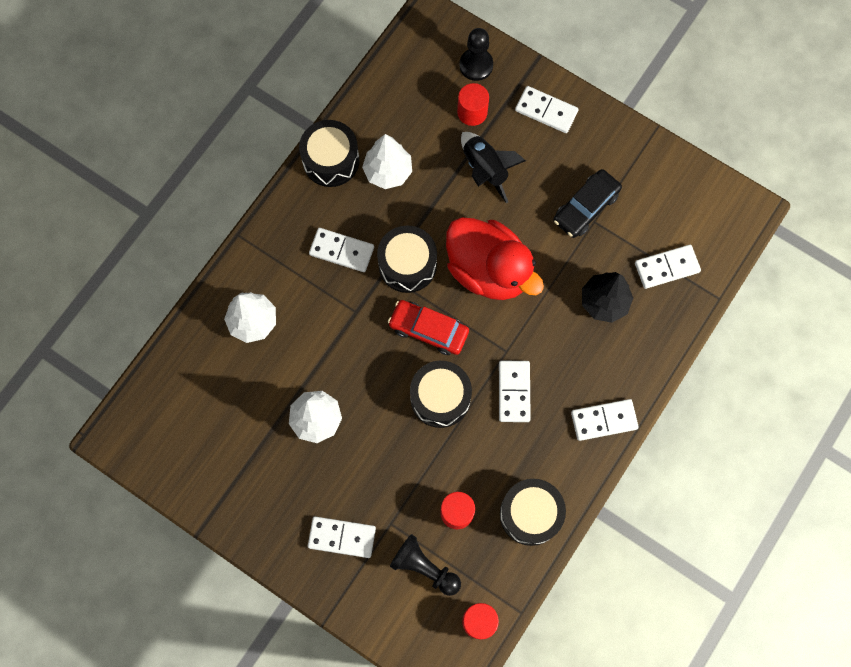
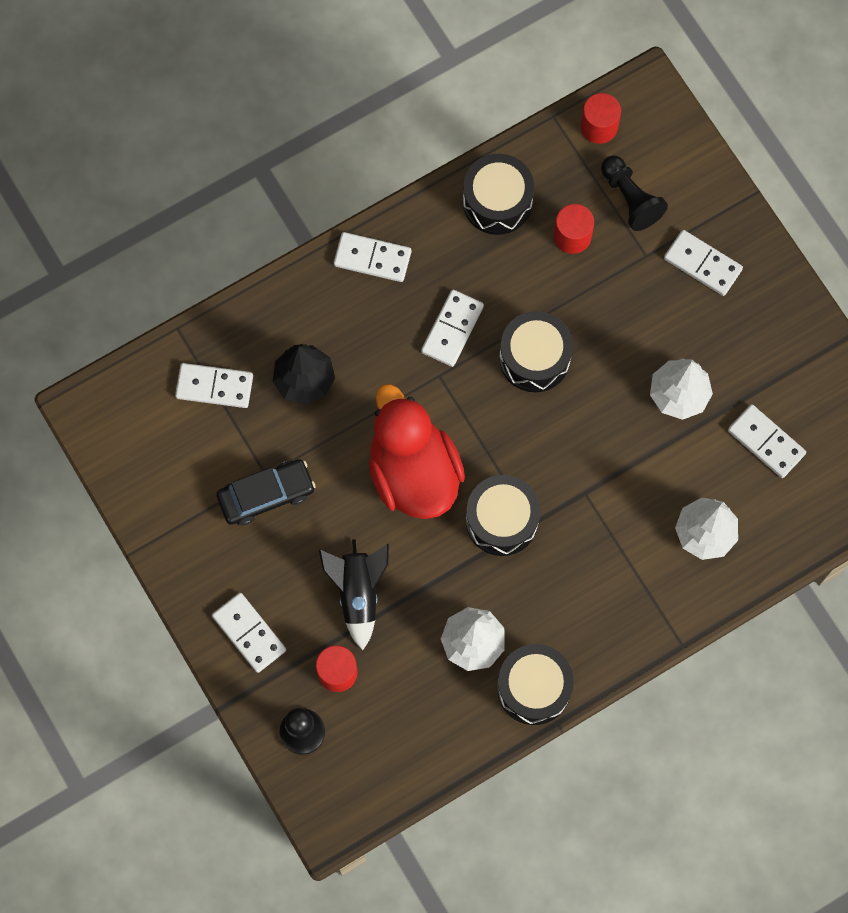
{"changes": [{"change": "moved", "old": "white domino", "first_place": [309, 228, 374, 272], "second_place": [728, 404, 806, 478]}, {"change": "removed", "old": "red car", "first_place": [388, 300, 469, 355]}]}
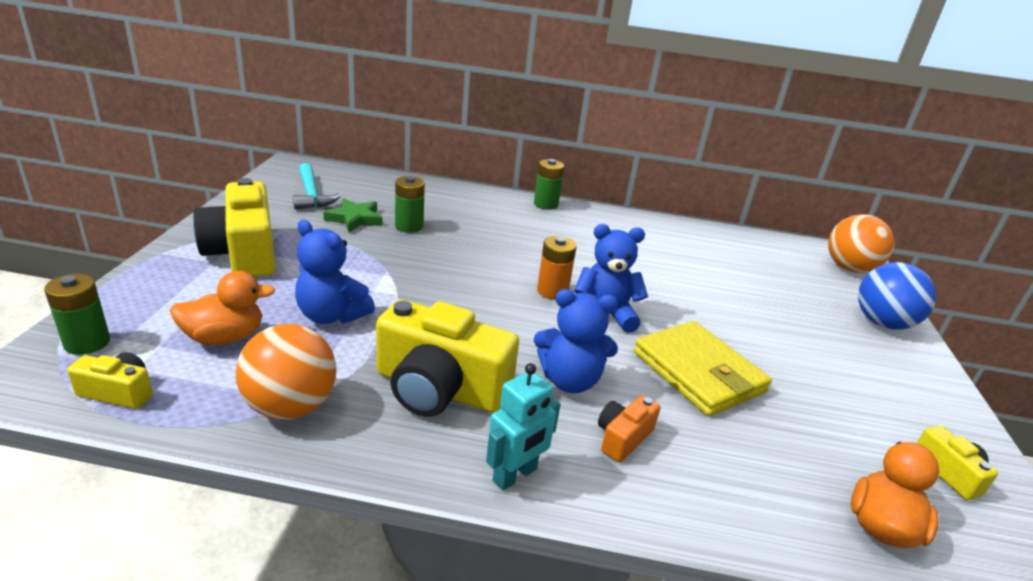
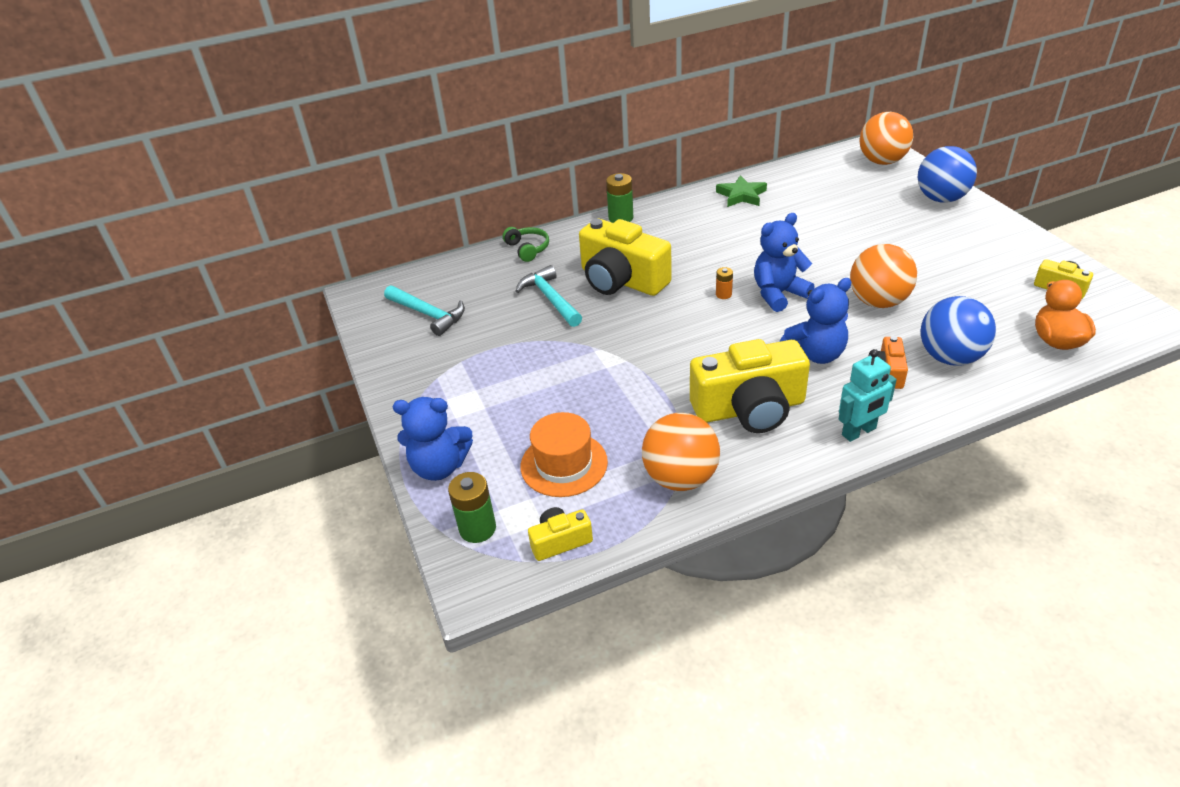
{"changes": [{"change": "moved", "old": "blue teddy bear", "first_place": [295, 220, 375, 324], "second_place": [393, 397, 473, 481]}, {"change": "added", "new": "green headphones", "second_place": [503, 227, 549, 262]}, {"change": "replaced", "old": "green battery", "new": "turquoise hammer", "first_place": [395, 176, 425, 233], "second_place": [516, 265, 582, 327]}, {"change": "replaced", "old": "orange duck", "new": "orange hat", "first_place": [170, 271, 275, 345], "second_place": [520, 412, 608, 497]}, {"change": "moved", "old": "yellow camera", "first_place": [193, 178, 275, 277], "second_place": [579, 218, 672, 296]}, {"change": "moved", "old": "green star", "first_place": [323, 198, 382, 232], "second_place": [716, 175, 767, 207]}, {"change": "resized", "old": "orange battery", "first_place": [537, 236, 576, 300], "second_place": [716, 267, 733, 299], "factor": 0.56}, {"change": "turned", "old": "turquoise robot", "first_place": [486, 363, 561, 491], "second_place": [839, 349, 897, 442], "degrees": 45}, {"change": "replaced", "old": "yellow wallet", "new": "orange ball", "first_place": [634, 321, 772, 416], "second_place": [850, 244, 917, 308]}, {"change": "added", "new": "blue ball", "second_place": [921, 296, 996, 365]}]}
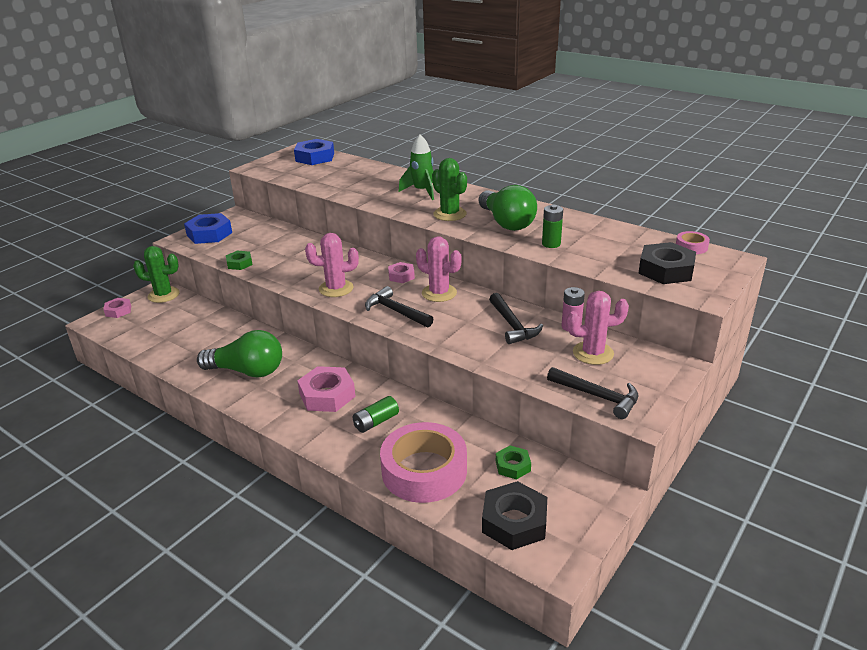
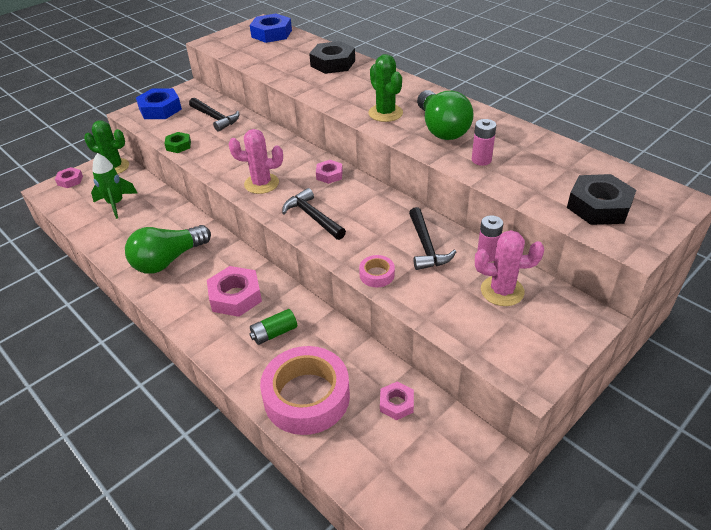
{"changes": [{"change": "moved", "old": "green rocket", "first_place": [398, 134, 434, 200], "second_place": [91, 153, 137, 219]}, {"change": "turned", "old": "green light bulb", "first_place": [197, 330, 282, 378], "second_place": [125, 225, 211, 274], "degrees": 120}, {"change": "moved", "old": "black hammer", "first_place": [547, 367, 638, 419], "second_place": [189, 98, 239, 132]}, {"change": "moved", "old": "black nut", "first_place": [482, 481, 547, 550], "second_place": [309, 41, 355, 74]}, {"change": "moved", "old": "pink tape", "first_place": [676, 231, 710, 254], "second_place": [359, 255, 395, 287]}, {"change": "recoloured", "old": "green nut", "new": "pink nut", "first_place": [496, 446, 531, 480], "second_place": [380, 382, 414, 420]}, {"change": "recoloured", "old": "green battery", "new": "pink battery", "first_place": [542, 204, 563, 248], "second_place": [472, 119, 496, 166]}, {"change": "removed", "old": "pink cactus", "first_place": [416, 236, 461, 302]}]}
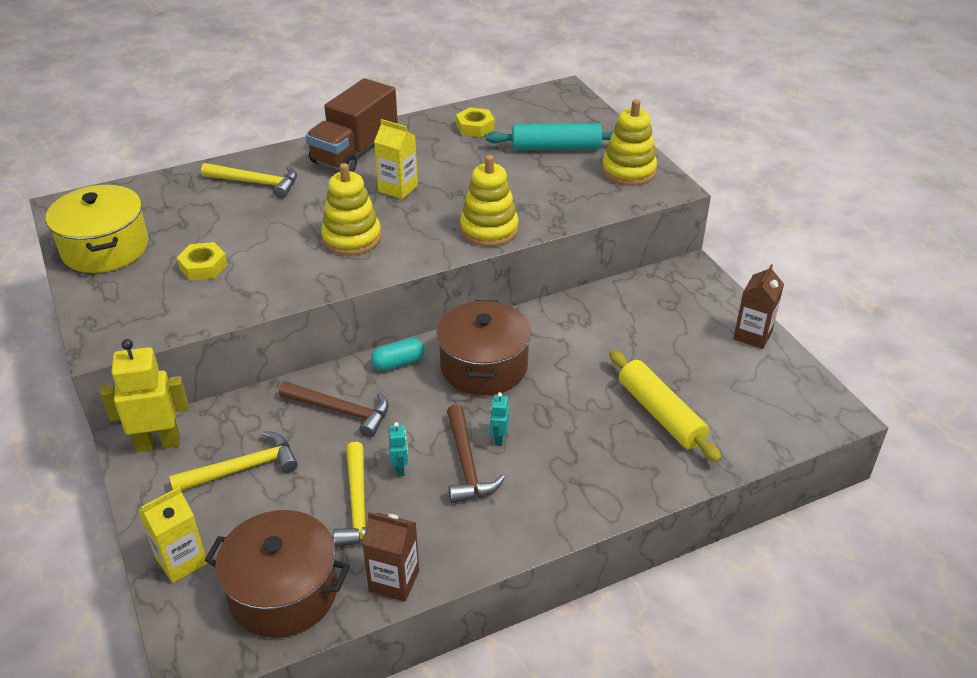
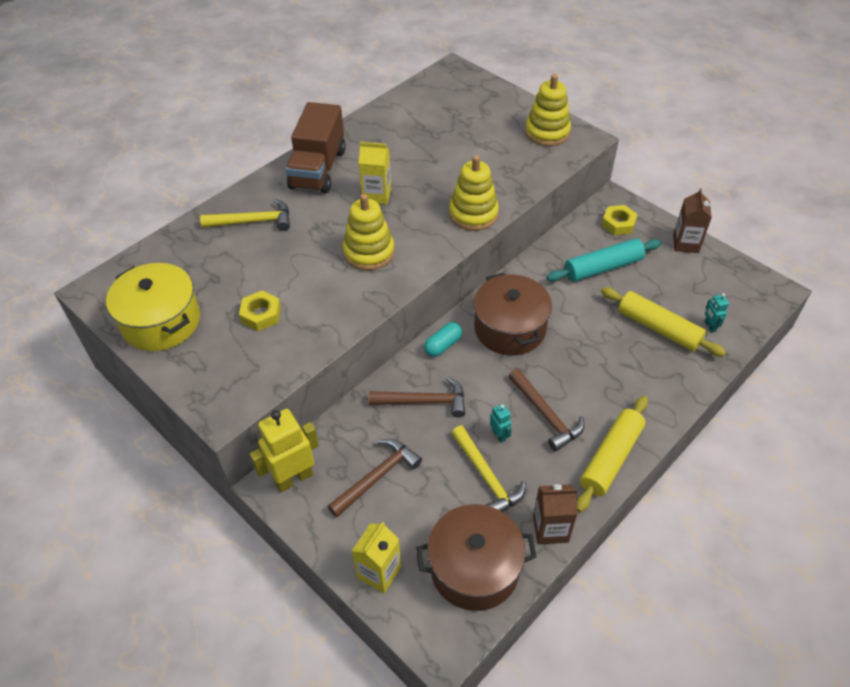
{"changes": [{"change": "recoloured", "old": "yellow hammer", "new": "brown hammer", "first_place": [169, 431, 298, 491], "second_place": [328, 439, 422, 517]}, {"change": "moved", "old": "turquoise rolling pin", "first_place": [486, 123, 614, 150], "second_place": [547, 238, 661, 282]}, {"change": "added", "new": "yellow rolling pin", "second_place": [577, 396, 648, 512]}, {"change": "moved", "old": "yellow nut", "first_place": [456, 107, 495, 137], "second_place": [601, 205, 638, 235]}, {"change": "moved", "old": "turquoise robot", "first_place": [490, 392, 509, 446], "second_place": [705, 293, 729, 333]}]}
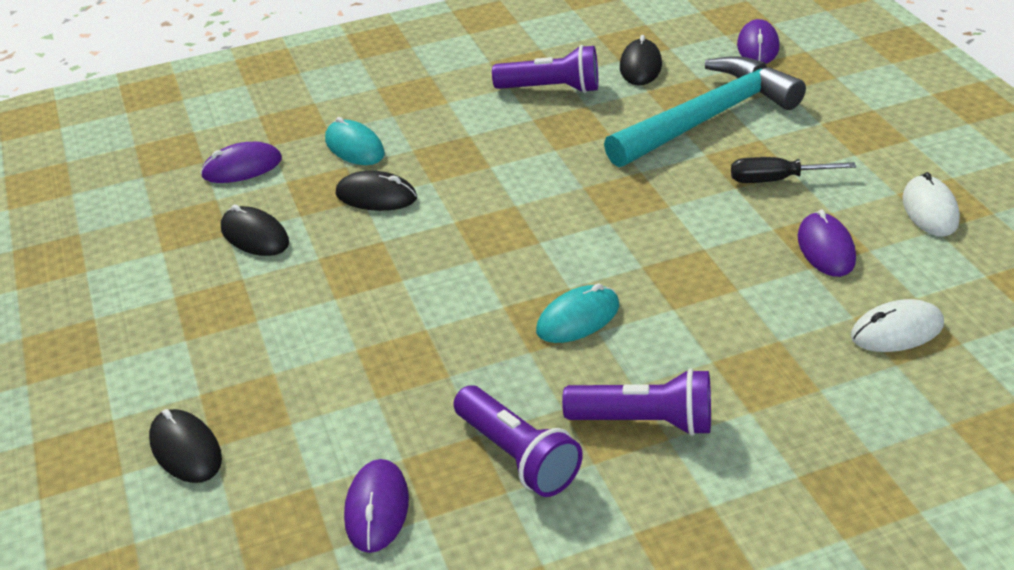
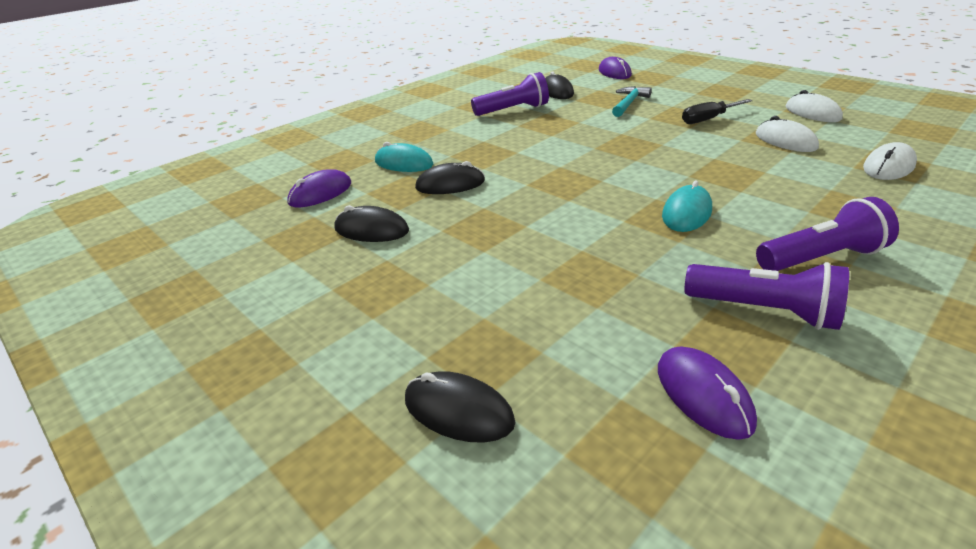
{"changes": [{"change": "resized", "old": "turquoise hammer", "first_place": [604, 56, 806, 167], "second_place": [612, 86, 652, 117], "factor": 0.47}, {"change": "recoloured", "old": "purple mouse", "new": "white mouse", "first_place": [798, 210, 856, 277], "second_place": [756, 116, 819, 152]}]}
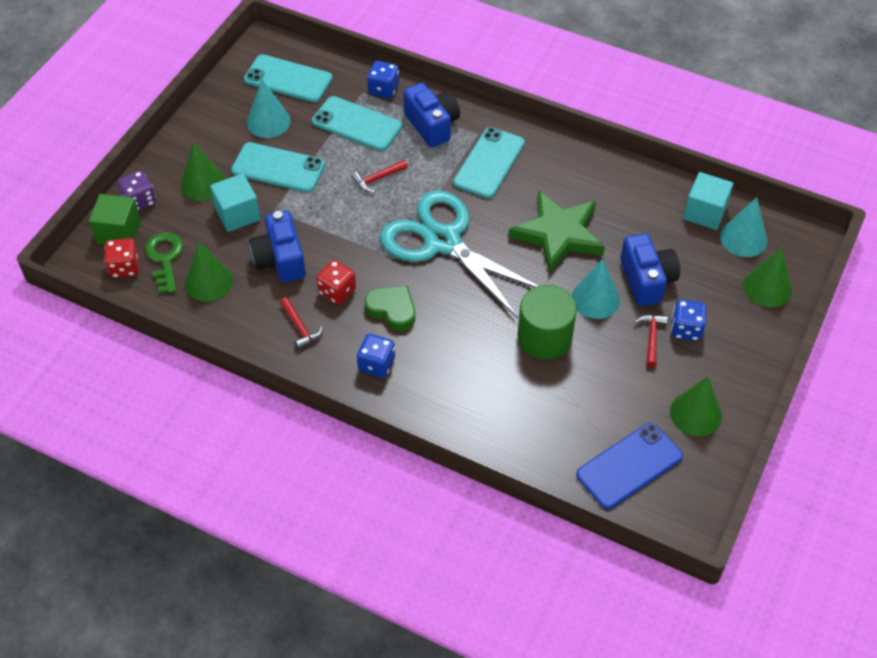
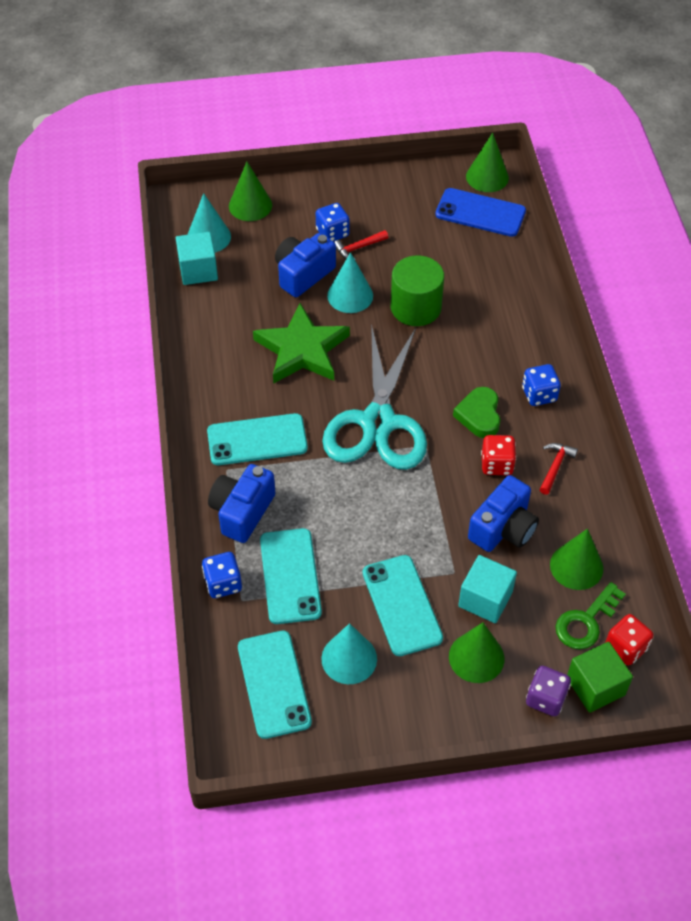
{"changes": [{"change": "moved", "old": "green cone", "first_place": [670, 376, 722, 436], "second_place": [466, 133, 509, 192]}, {"change": "removed", "old": "red hammer", "first_place": [352, 160, 408, 192]}]}
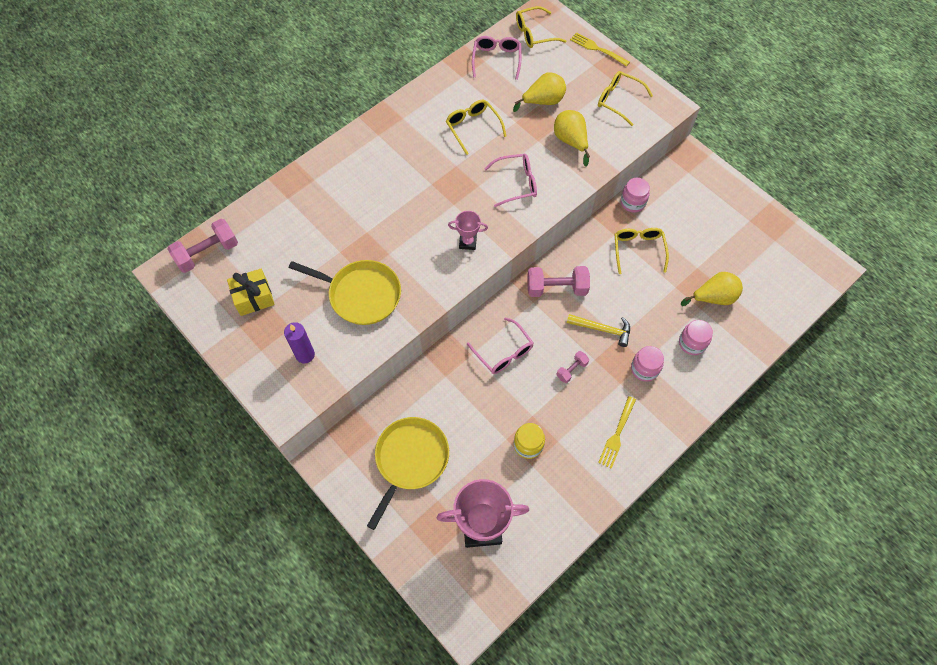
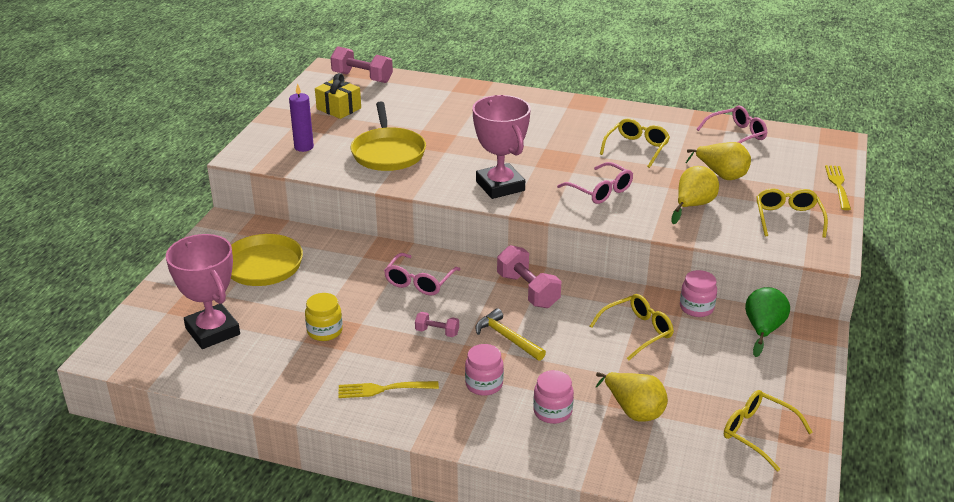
{"changes": [{"change": "resized", "old": "pink trophy", "first_place": [448, 211, 488, 250], "second_place": [472, 95, 531, 199], "factor": 2.0}, {"change": "turned", "old": "yellow hammer", "first_place": [567, 314, 630, 347], "second_place": [475, 308, 546, 361], "degrees": 150}, {"change": "moved", "old": "yellow glasses", "first_place": [516, 6, 566, 48], "second_place": [724, 390, 813, 471]}, {"change": "added", "new": "green pear", "second_place": [745, 287, 790, 357]}]}
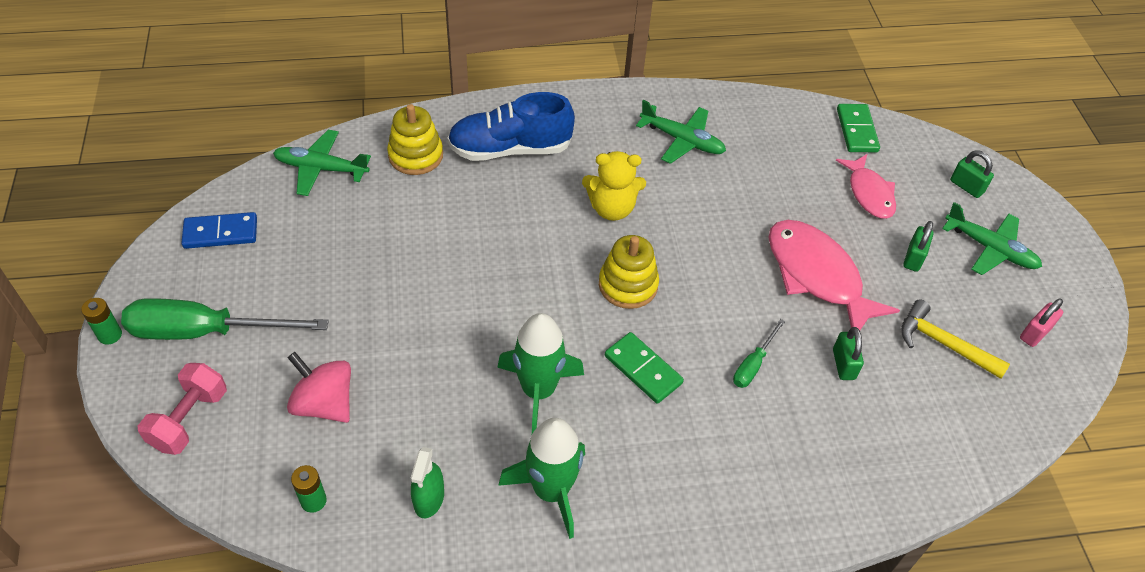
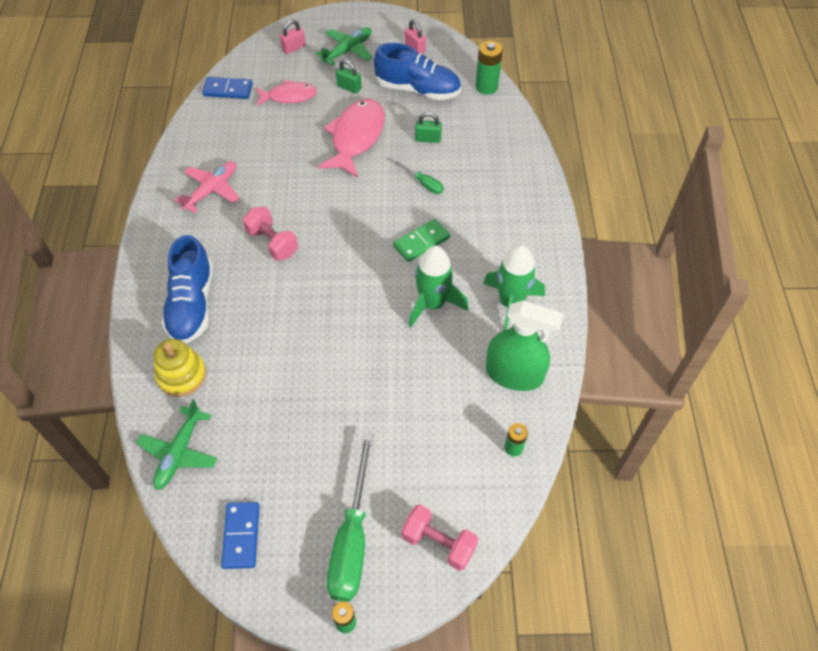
{"changes": [{"change": "recoloured", "old": "green plane", "new": "pink plane", "first_place": [636, 100, 726, 164], "second_place": [174, 162, 239, 214]}, {"change": "recoloured", "old": "green domino", "new": "blue domino", "first_place": [837, 104, 880, 152], "second_place": [202, 77, 253, 99]}, {"change": "replaced", "old": "yellow teddy bear", "new": "pink dumbbell", "first_place": [582, 151, 646, 221], "second_place": [243, 206, 298, 261]}, {"change": "recoloured", "old": "green padlock", "new": "pink padlock", "first_place": [950, 150, 994, 198], "second_place": [280, 20, 306, 54]}, {"change": "turned", "old": "pink fish", "first_place": [768, 220, 900, 330], "second_place": [318, 99, 385, 178], "degrees": 135}, {"change": "replaced", "old": "yellow hammer", "new": "blue shoe", "first_place": [901, 299, 1010, 379], "second_place": [374, 43, 461, 100]}, {"change": "added", "new": "green battery", "second_place": [476, 41, 503, 95]}, {"change": "resized", "old": "green spray bottle", "first_place": [411, 447, 444, 518], "second_place": [486, 300, 564, 391], "factor": 1.88}, {"change": "removed", "old": "pink spinning top", "first_place": [287, 352, 351, 423]}, {"change": "removed", "old": "yellow stacking toy", "first_place": [599, 235, 659, 309]}]}
